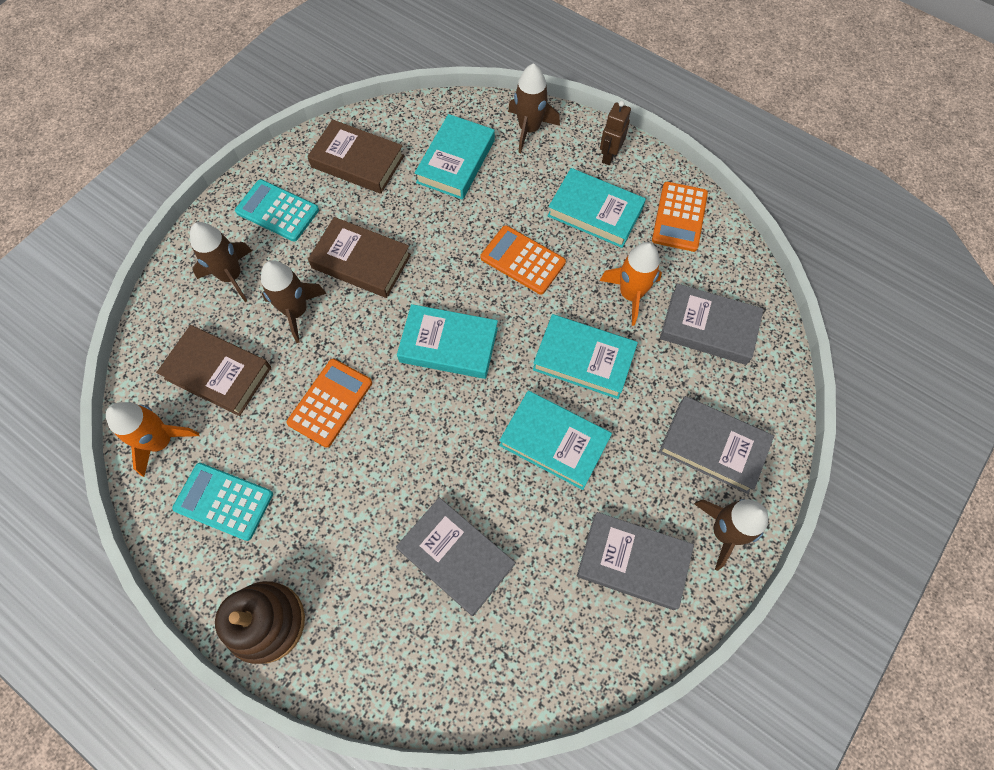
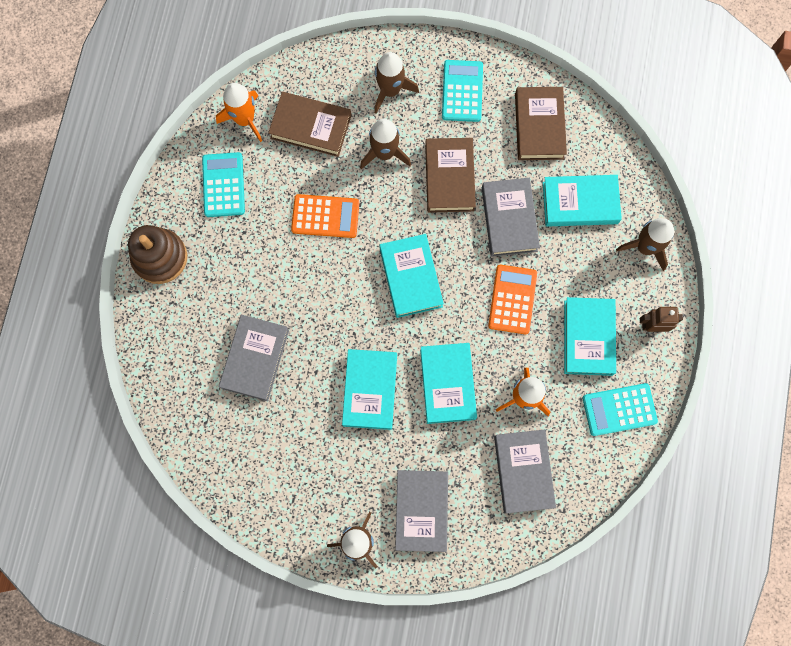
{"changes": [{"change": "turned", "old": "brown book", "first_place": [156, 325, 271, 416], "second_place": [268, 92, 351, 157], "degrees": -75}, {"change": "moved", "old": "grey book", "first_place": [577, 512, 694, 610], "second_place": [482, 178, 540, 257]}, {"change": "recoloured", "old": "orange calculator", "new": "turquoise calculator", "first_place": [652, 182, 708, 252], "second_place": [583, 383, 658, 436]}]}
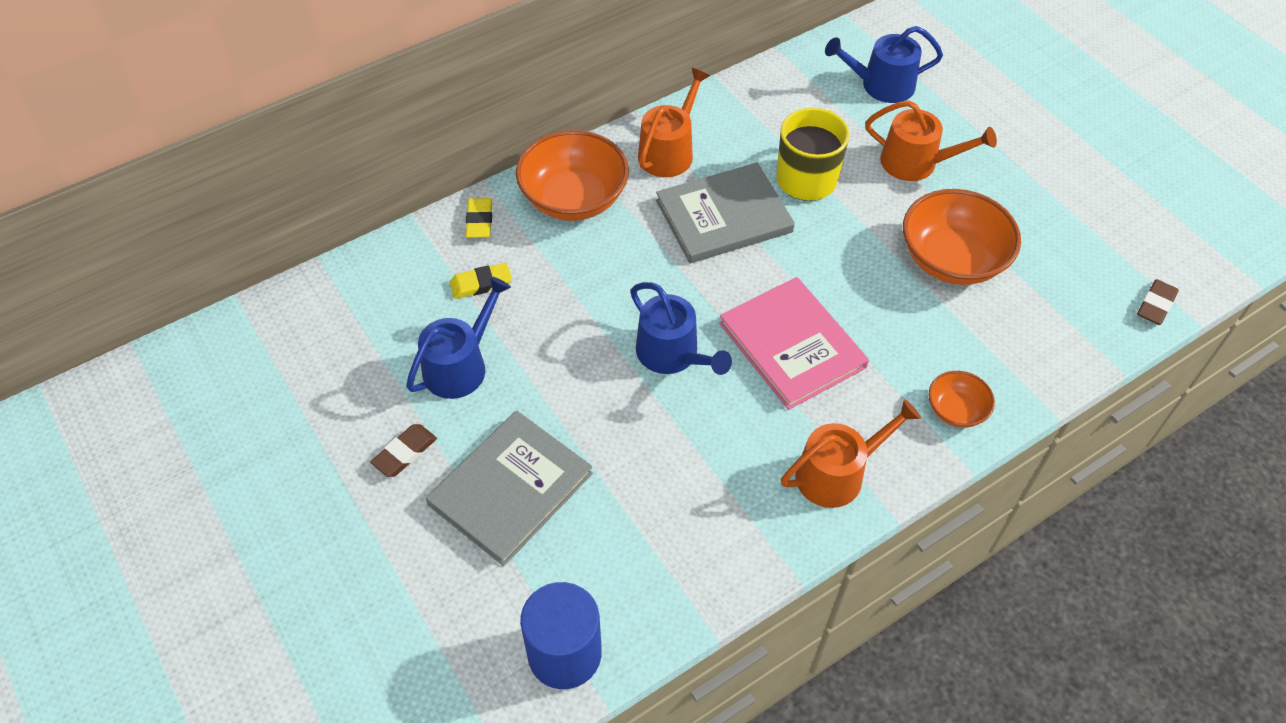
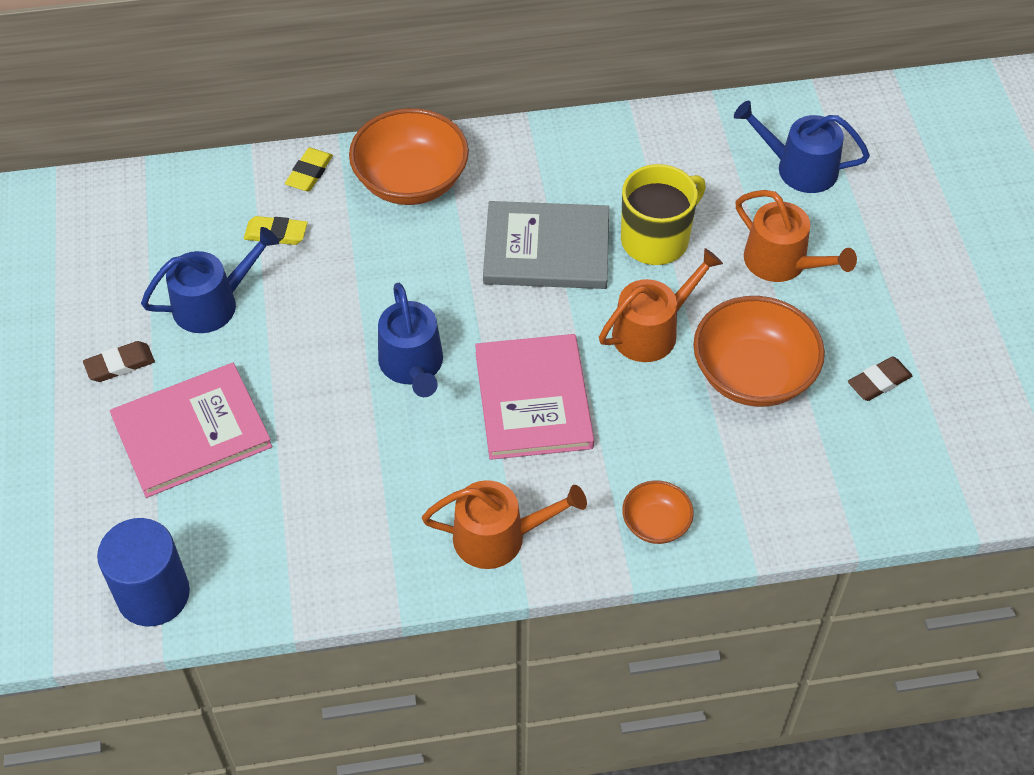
{"changes": [{"change": "recoloured", "old": "grey book", "new": "pink book", "first_place": [426, 411, 593, 566], "second_place": [110, 363, 272, 498]}, {"change": "moved", "old": "orange watering can", "first_place": [638, 68, 710, 177], "second_place": [599, 248, 723, 362]}, {"change": "moved", "old": "brown eraser", "first_place": [1137, 279, 1179, 325], "second_place": [848, 357, 913, 401]}]}
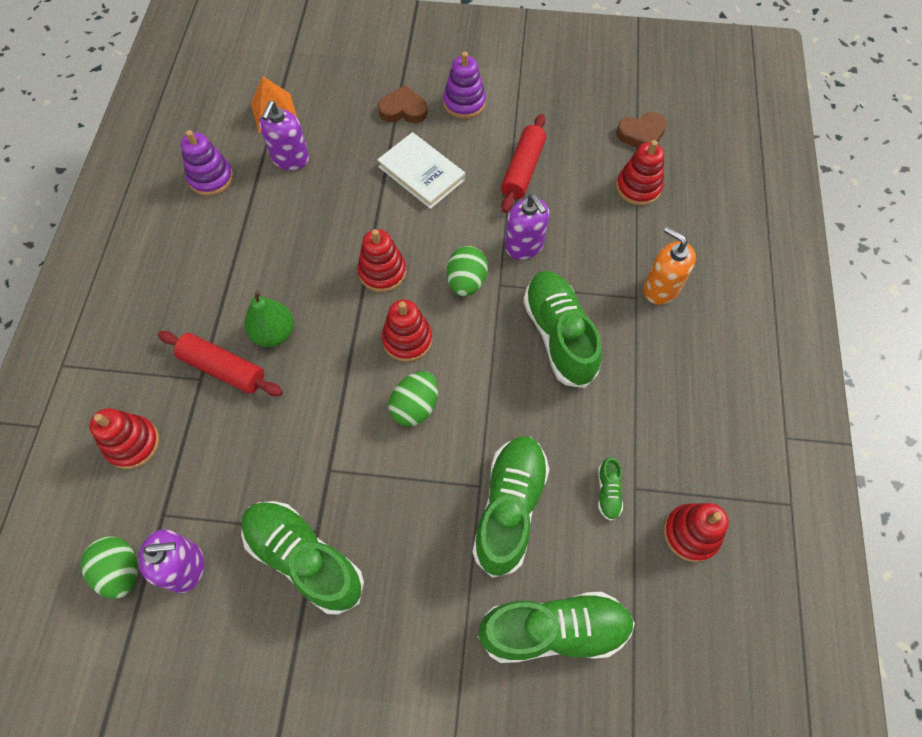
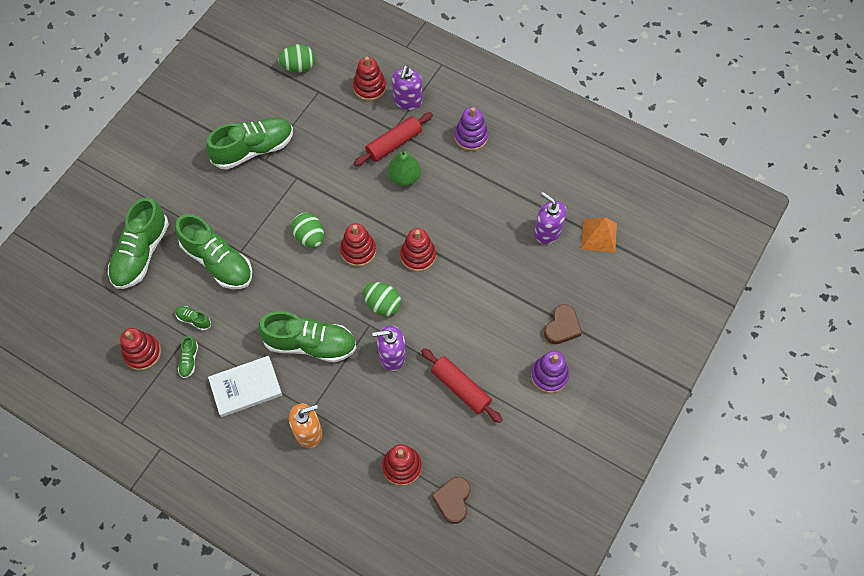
{"changes": [{"change": "added", "new": "green shoe", "second_place": [178, 336, 198, 378]}, {"change": "moved", "old": "white book", "first_place": [377, 132, 465, 209], "second_place": [208, 356, 282, 417]}, {"change": "moved", "old": "purple soap dispenser", "first_place": [139, 530, 204, 593], "second_place": [392, 65, 422, 110]}, {"change": "moved", "old": "purple stacking toy", "first_place": [181, 130, 233, 196], "second_place": [454, 107, 488, 151]}]}
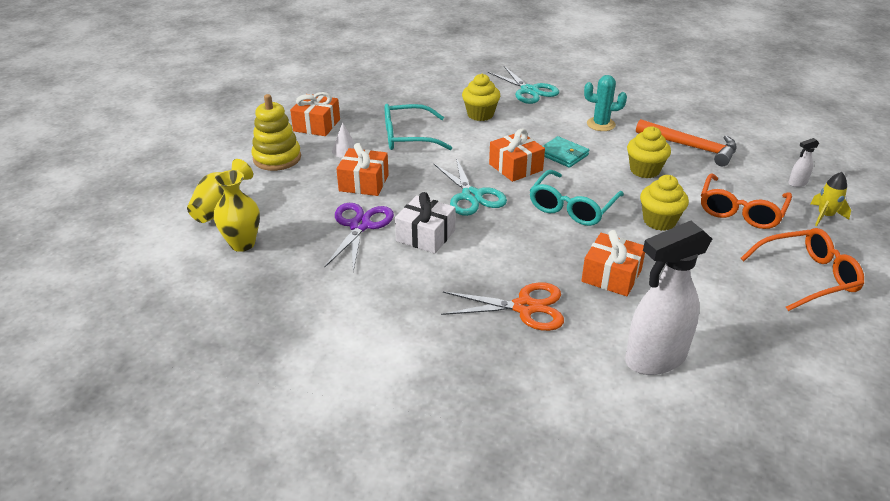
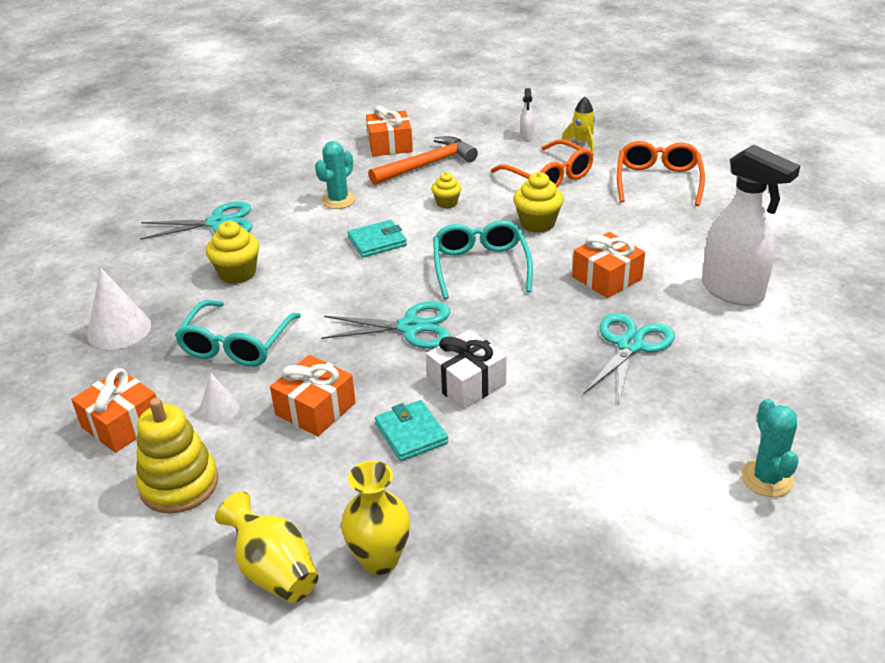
{"changes": [{"change": "added", "new": "white cone", "second_place": [87, 267, 151, 350]}, {"change": "moved", "old": "orange gift", "first_place": [489, 128, 545, 182], "second_place": [366, 106, 413, 156]}, {"change": "replaced", "old": "purple scissors", "new": "turquoise wallet", "first_place": [324, 203, 394, 272], "second_place": [375, 400, 448, 461]}, {"change": "resized", "old": "yellow cupcake", "first_place": [627, 126, 671, 178], "second_place": [431, 172, 462, 209], "factor": 0.63}, {"change": "turned", "old": "turquoise glasses", "first_place": [529, 170, 624, 226], "second_place": [433, 220, 533, 299], "degrees": -150}, {"change": "recoloured", "old": "orange scissors", "new": "turquoise scissors", "first_place": [441, 282, 564, 331], "second_place": [583, 313, 675, 402]}, {"change": "turned", "old": "white spray bottle", "first_place": [625, 221, 712, 375], "second_place": [702, 145, 800, 306], "degrees": -45}, {"change": "added", "new": "turquoise cactus", "second_place": [741, 399, 799, 497]}]}
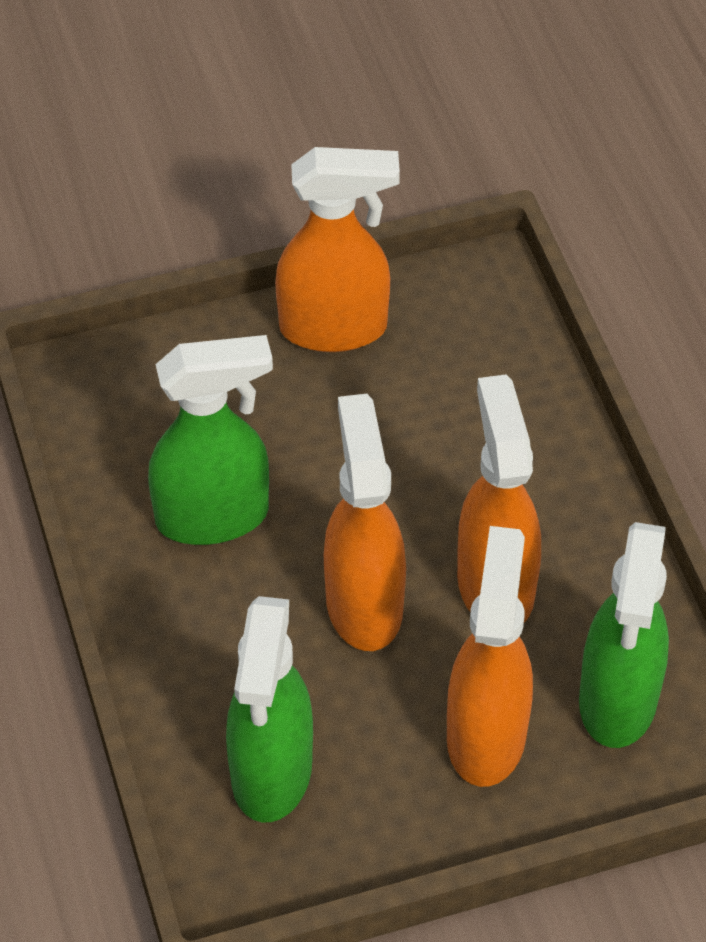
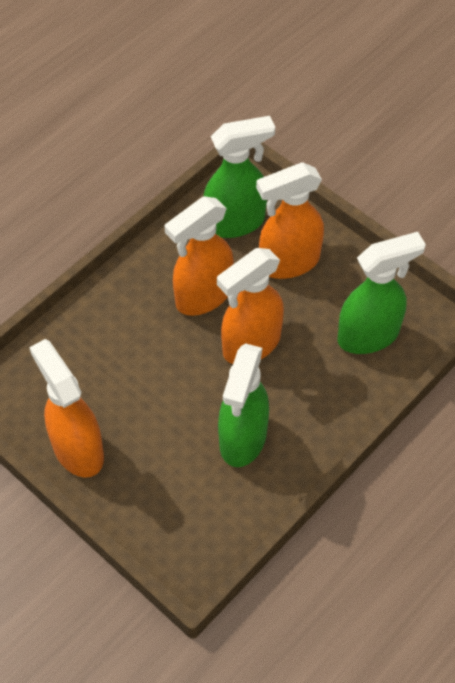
{"changes": [{"change": "turned", "old": "green spray bottle", "first_place": [148, 335, 273, 545], "second_place": [218, 343, 269, 467], "degrees": -120}]}
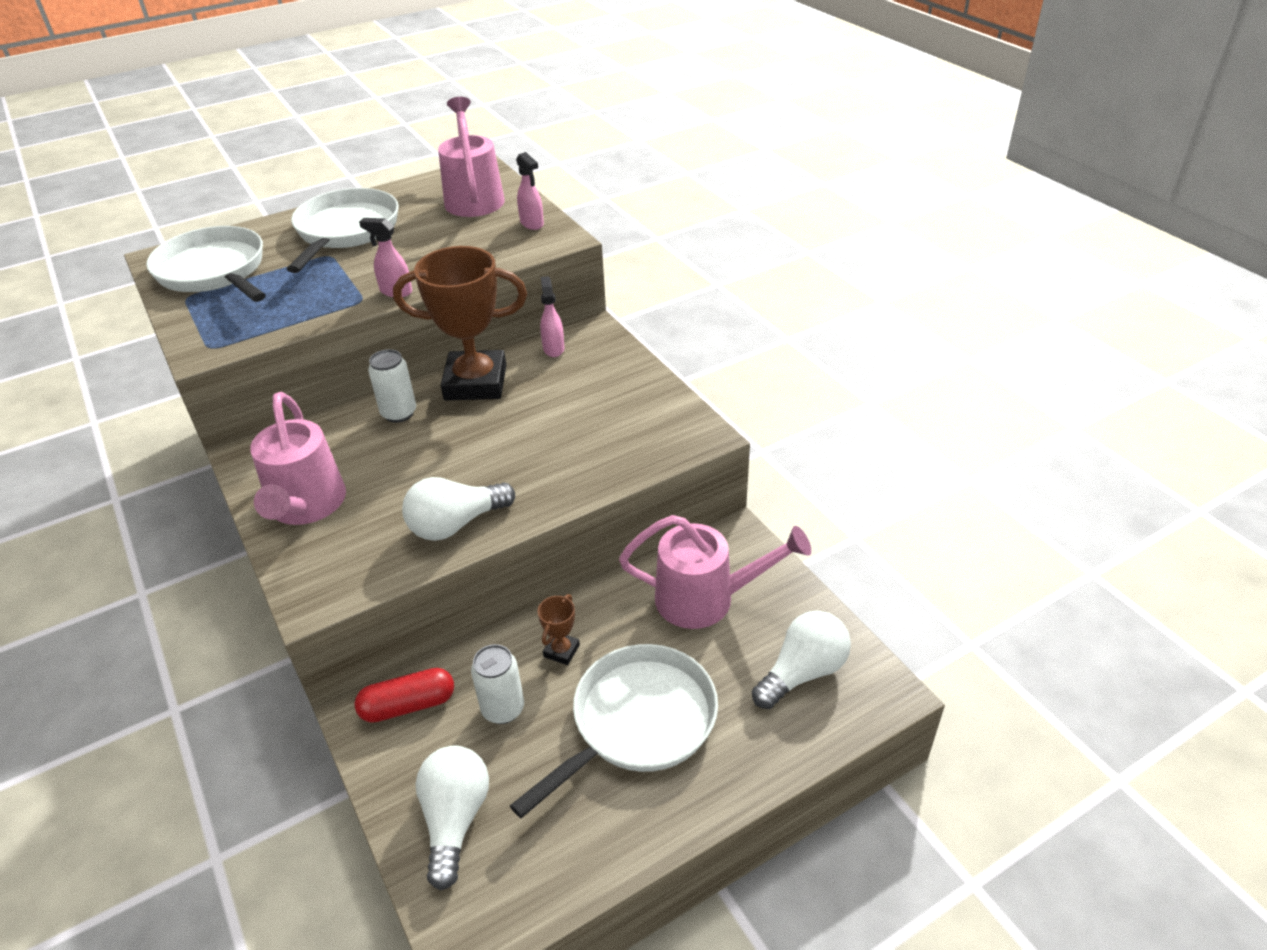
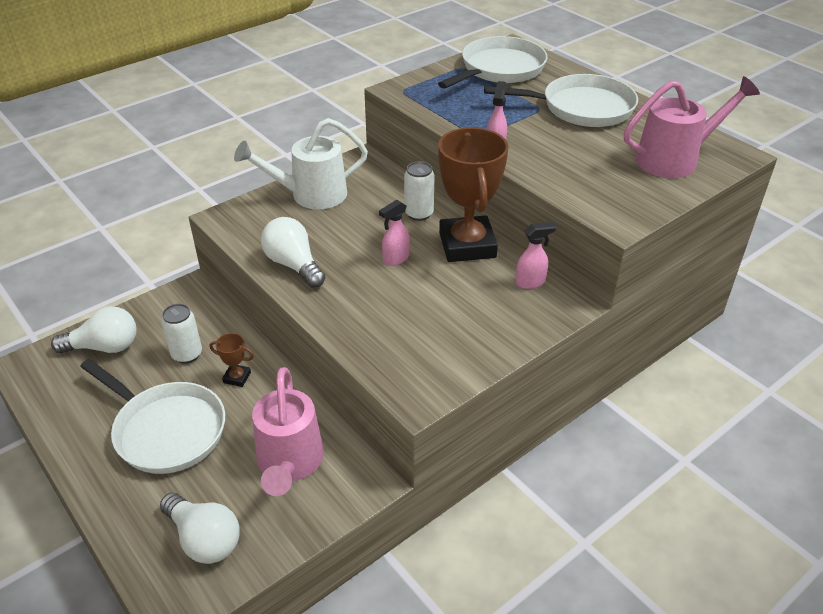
{"changes": [{"change": "recoloured", "old": "pink watering can", "new": "white watering can", "first_place": [250, 392, 346, 525], "second_place": [234, 118, 368, 209]}, {"change": "moved", "old": "pink spray bottle", "first_place": [516, 152, 544, 230], "second_place": [379, 200, 410, 266]}, {"change": "removed", "old": "red capsule", "first_place": [354, 668, 454, 723]}]}
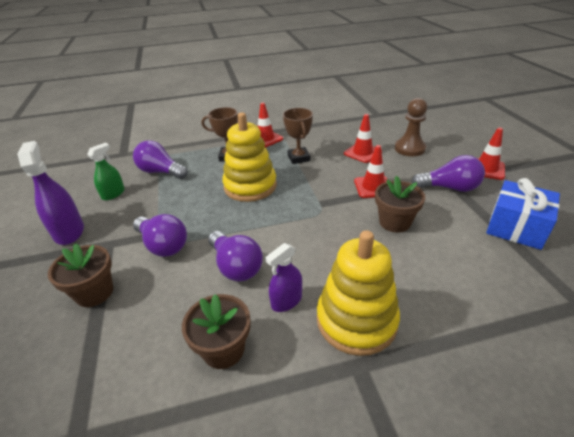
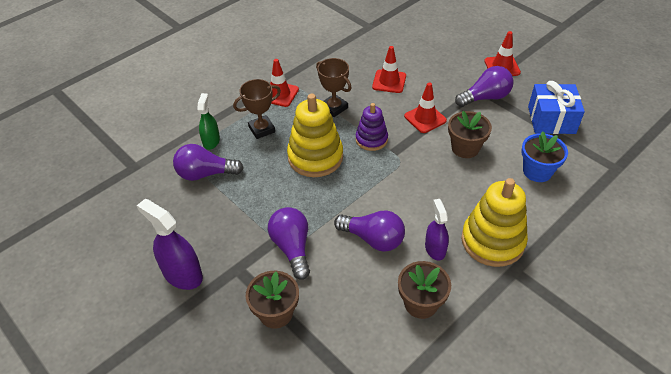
{"changes": [{"change": "moved", "old": "green spray bottle", "first_place": [87, 143, 125, 200], "second_place": [198, 93, 220, 150]}, {"change": "turned", "old": "purple light bulb", "first_place": [133, 214, 187, 257], "second_place": [268, 207, 310, 280], "degrees": -120}, {"change": "added", "new": "purple stacking toy", "second_place": [356, 103, 388, 151]}, {"change": "turned", "old": "purple spray bottle", "first_place": [265, 243, 302, 312], "second_place": [425, 199, 449, 261], "degrees": 150}, {"change": "added", "new": "blue flower pot", "second_place": [521, 132, 568, 182]}, {"change": "removed", "old": "brown pawn", "first_place": [395, 98, 427, 156]}]}
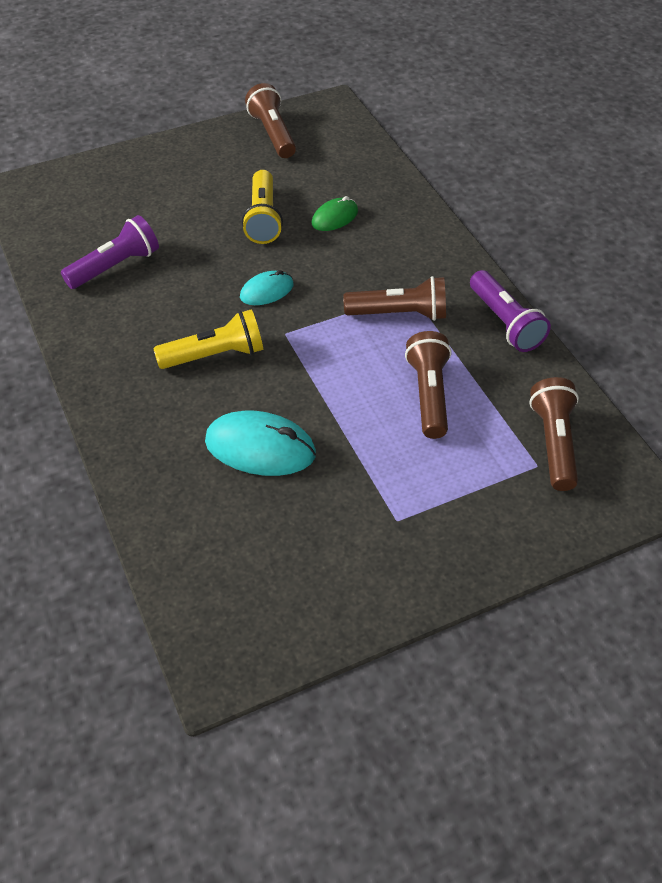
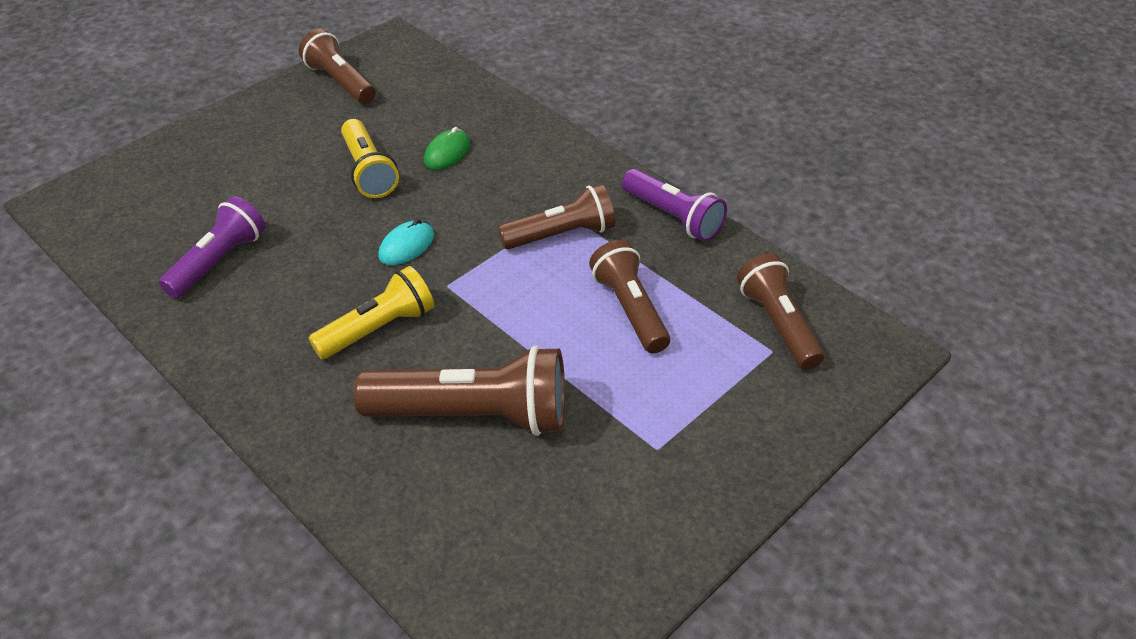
{"changes": [{"change": "replaced", "old": "turquoise mouse", "new": "brown flashlight", "first_place": [205, 411, 316, 476], "second_place": [354, 346, 565, 436]}]}
